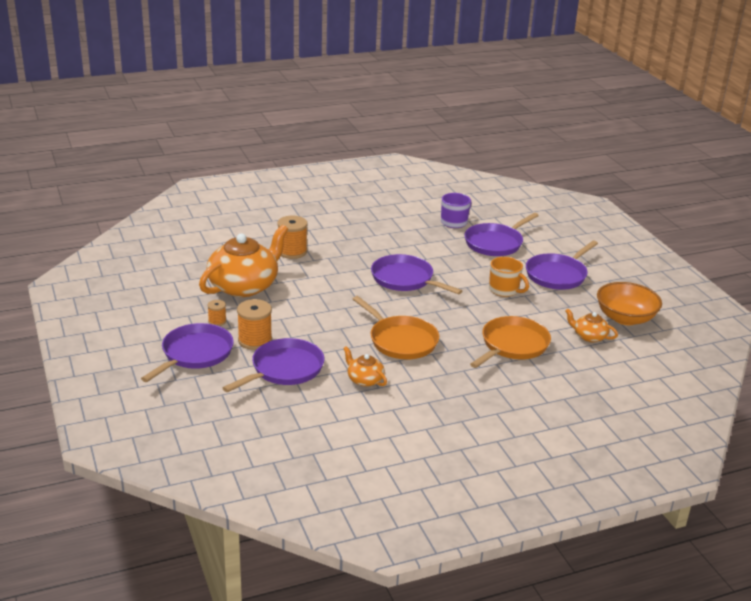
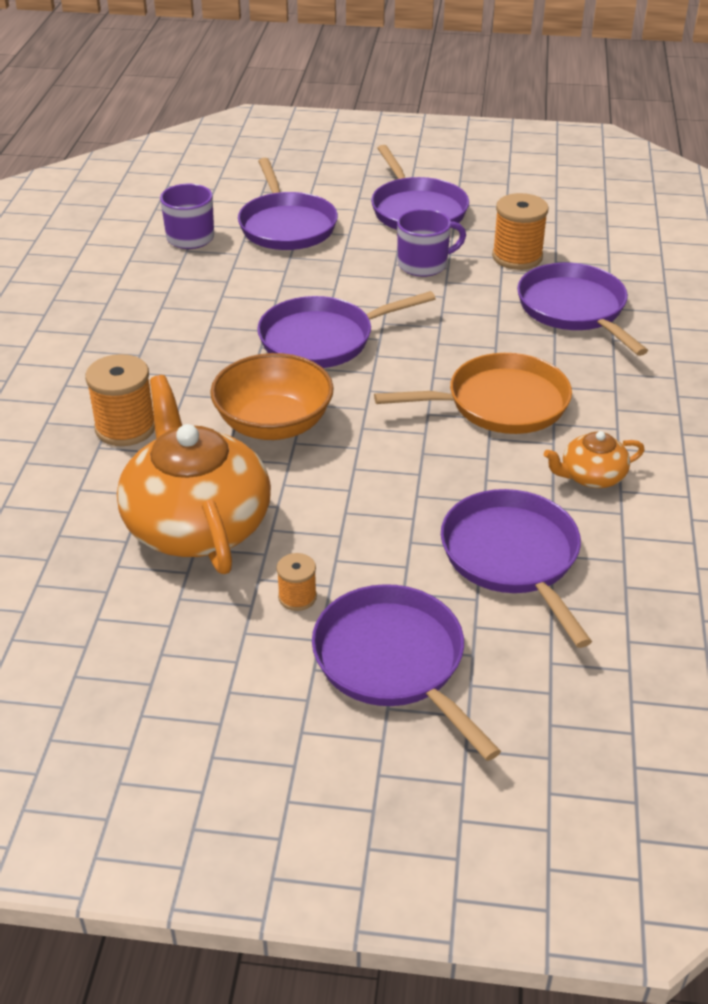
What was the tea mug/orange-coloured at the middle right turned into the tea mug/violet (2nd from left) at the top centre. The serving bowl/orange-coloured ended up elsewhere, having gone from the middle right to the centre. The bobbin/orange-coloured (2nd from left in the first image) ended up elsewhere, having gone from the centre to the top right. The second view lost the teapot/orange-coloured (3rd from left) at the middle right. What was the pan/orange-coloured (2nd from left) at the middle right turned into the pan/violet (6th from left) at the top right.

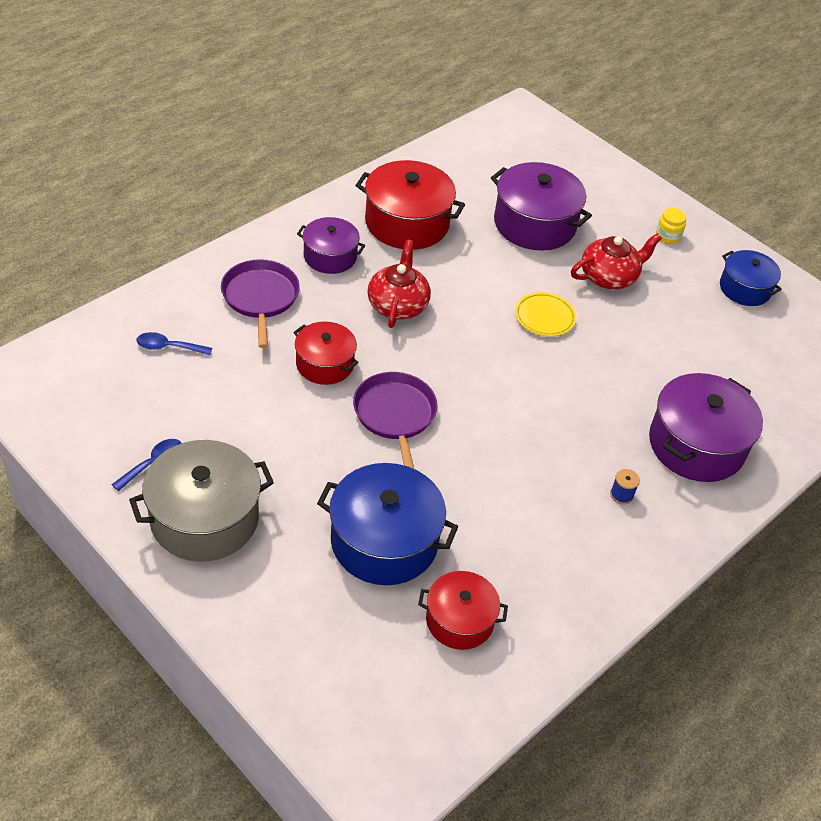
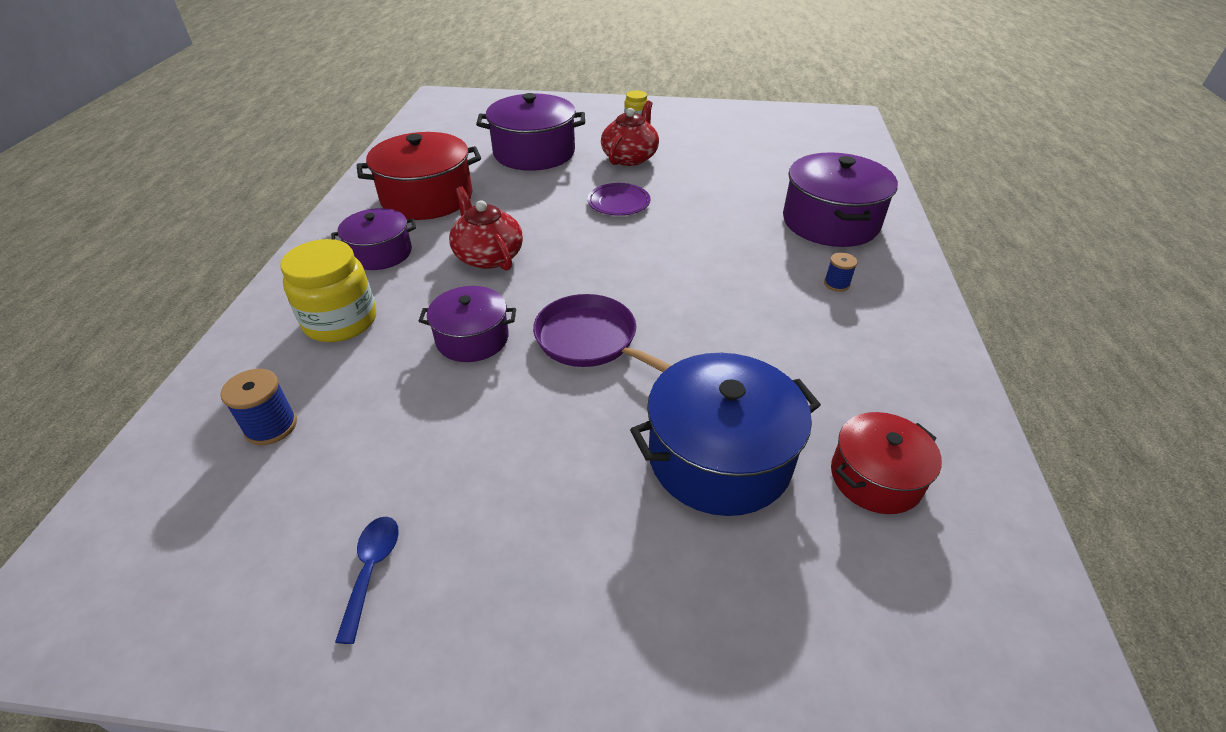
The second view lost the cooking pot/royal blue (2nd from left) at the middle right. Where the pan/violet (1st from left) stood at the middle left, the jar/bright yellow (1st from left) came to stand at the middle left. What was the plate/bright yellow at the centre turned into the plate/violet at the top centre. What was the cooking pot/crimson (1st from left) at the centre turned into the cooking pot/violet (2nd from left) at the centre. Where the tablespoon/royal blue (2nd from left) stood at the middle left, the bobbin/royal blue (1st from left) came to stand at the middle left. The second view lost the cooking pot/grey at the middle left.

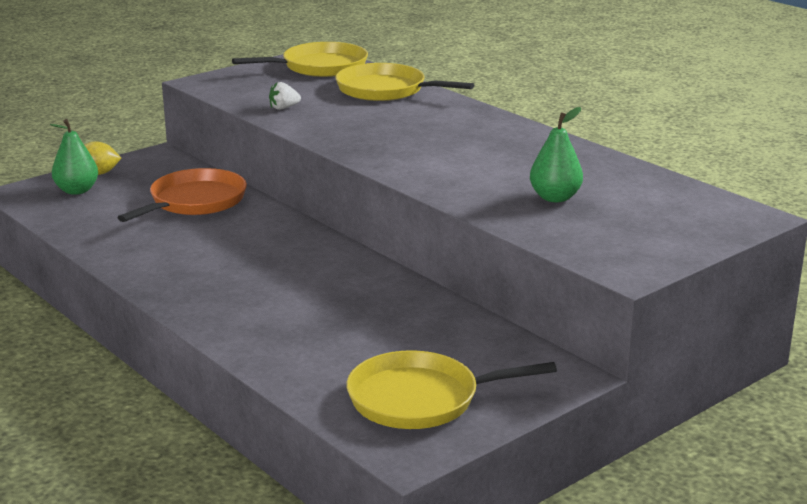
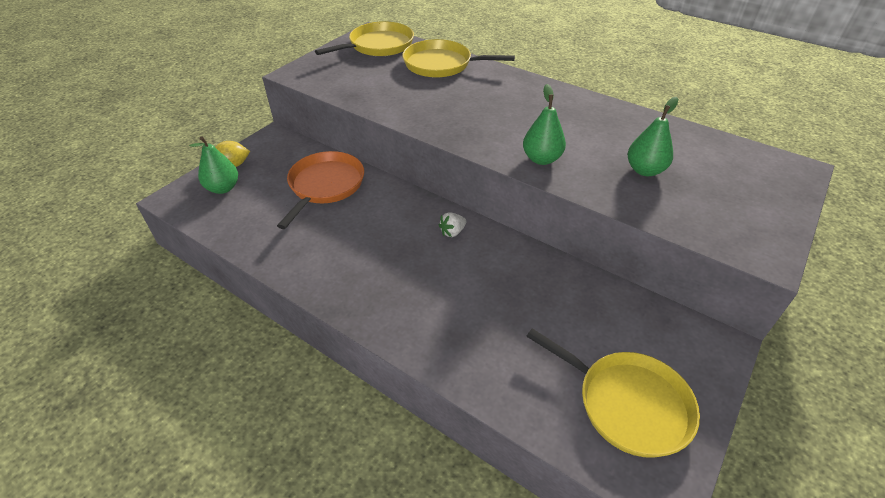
The strawberry/pure white ended up elsewhere, having gone from the top centre to the centre. The pan/bright yellow (3rd from left) at the bottom centre ended up facing another way, 120 degrees counterclockwise from before. The second view gained the toy pear/emerald (2nd from left) at the top centre.

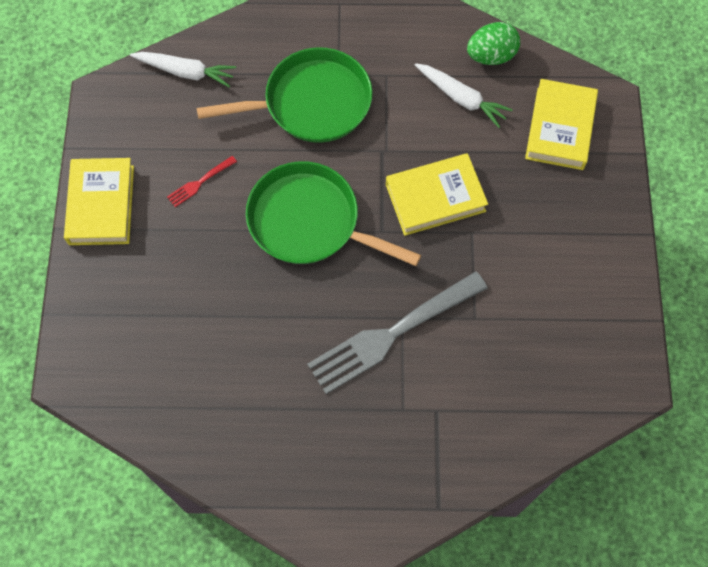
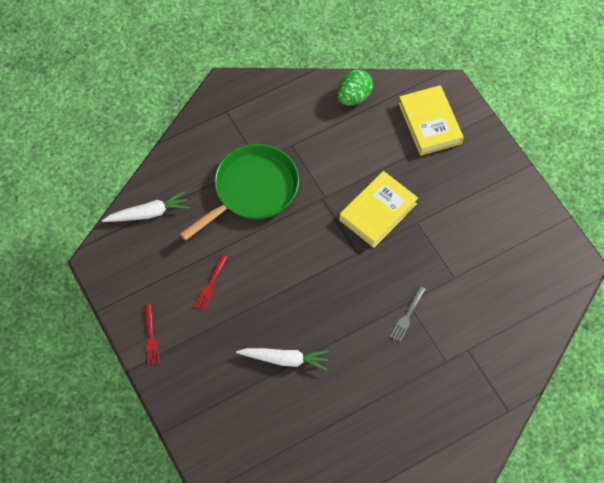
The toy carrot/pure white (2nd from left) ended up elsewhere, having gone from the top centre to the bottom centre. Where the hardback/bright yellow (1st from left) stood at the middle left, the dinner fork/crimson (1st from left) came to stand at the bottom left. The second view lost the pan/emerald (2nd from left) at the centre. The size of the dinner fork/grey at the centre changed by a factor of 0.42.

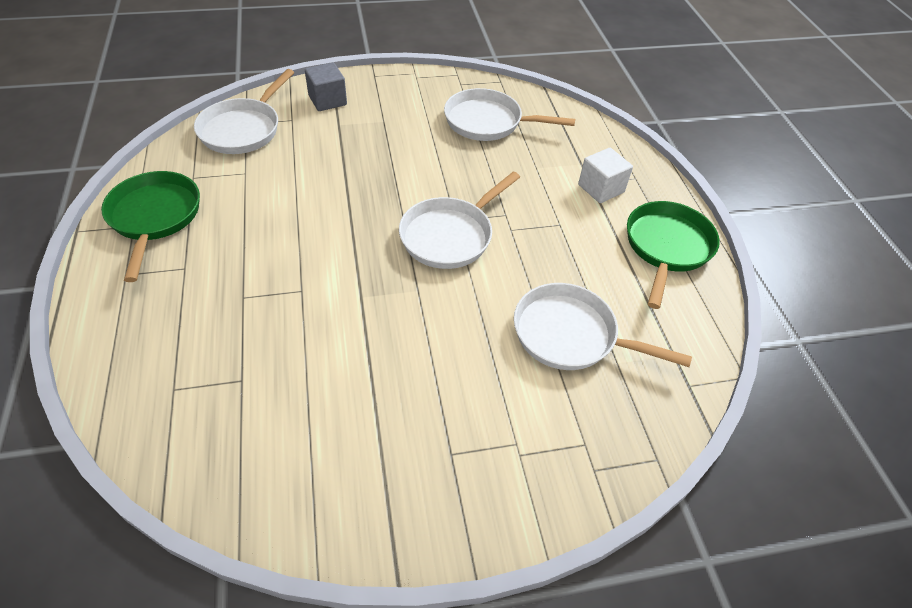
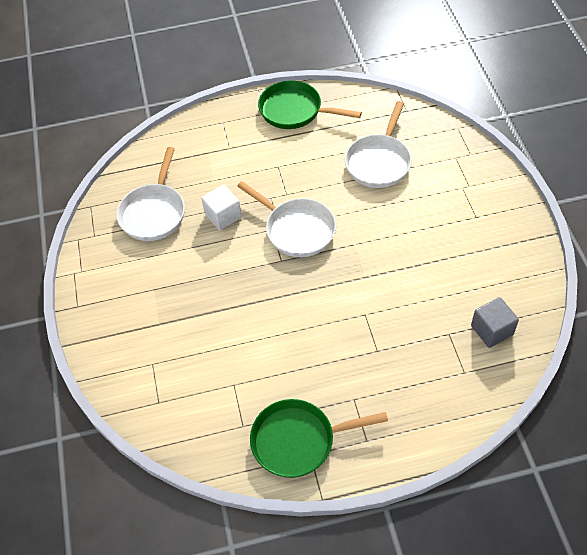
The cube/grey ended up elsewhere, having gone from the top centre to the middle right. The second view lost the pan/pure white (1st from left) at the top left. The cube/pure white ended up elsewhere, having gone from the top centre to the centre.

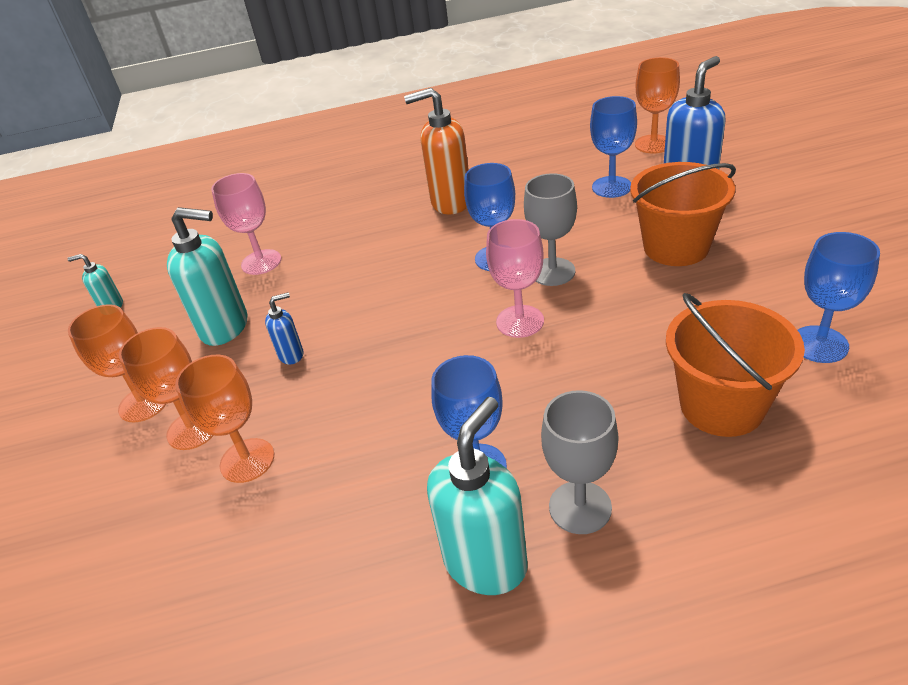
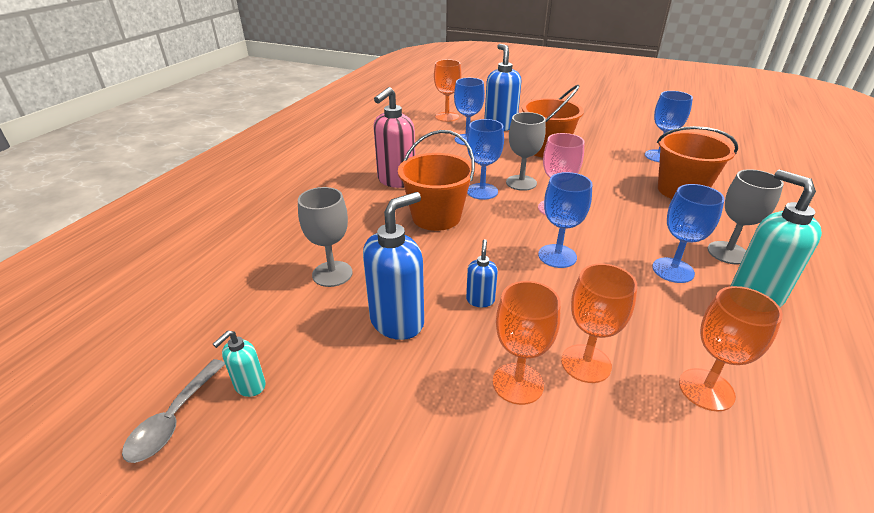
What was the pump bottle/orange-coloured at the top centre turned into the pump bottle/pink at the top centre. What was the goblet/pink (1st from left) at the top left turned into the goblet/grey (1st from left) at the centre. What was the pump bottle/teal (2nd from left) at the middle left turned into the pump bottle/royal blue (1st from left) at the centre. The goblet/orange-coloured (1st from left in the first image) ended up elsewhere, having gone from the middle left to the bottom right. The second view gained the sand bucket/orange-coloured (1st from left) at the centre. The second view gained the goblet/royal blue (3rd from left) at the centre. The second view gained the tablespoon/grey at the bottom left.

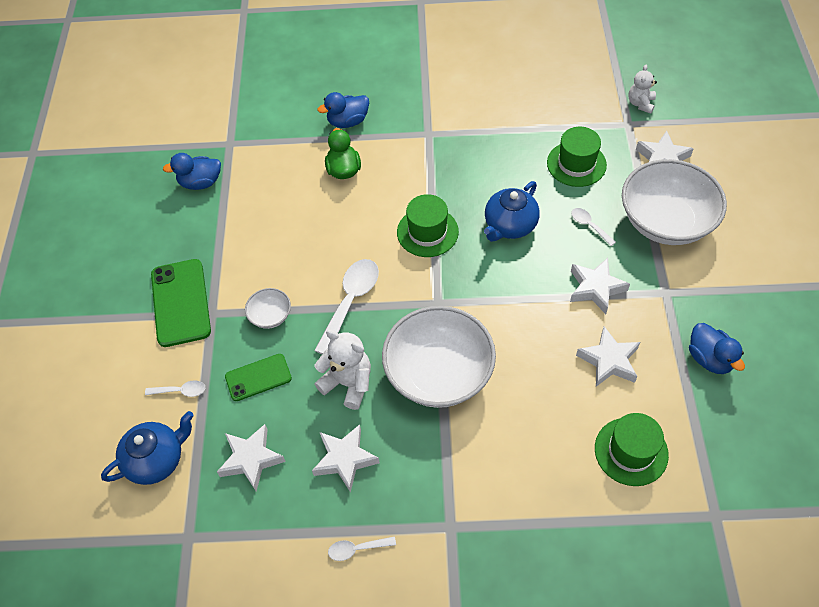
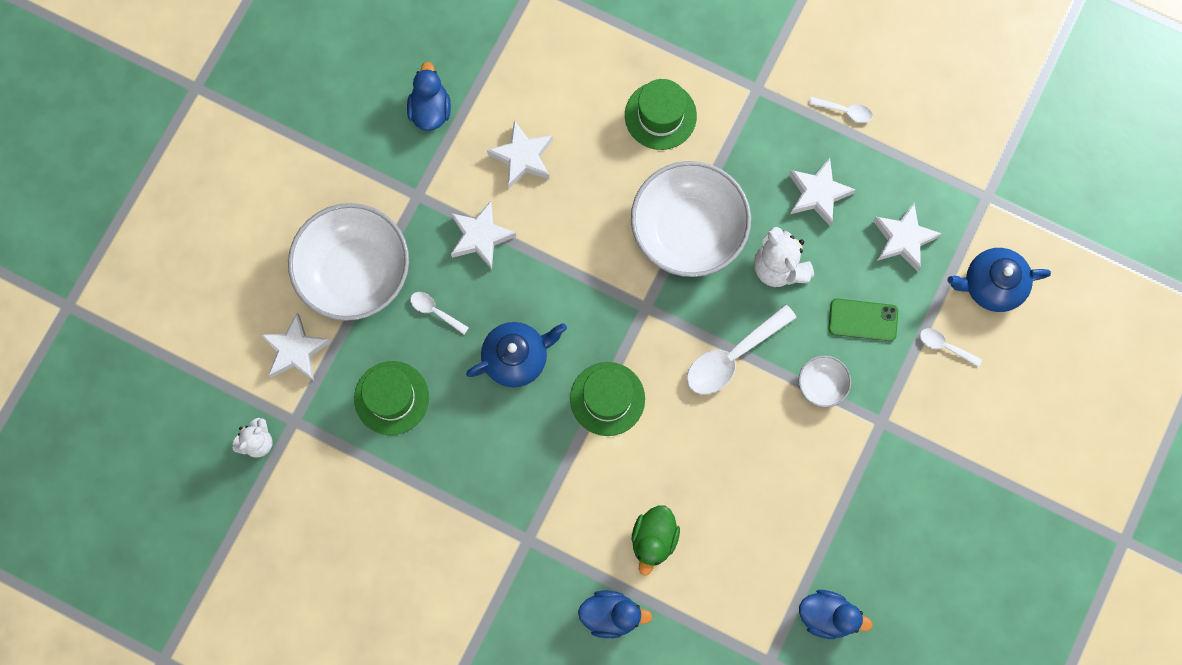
The tablespoon/pure white (4th from left in the first image) at the middle right ended up facing another way, 135 degrees clockwise from before. The second view lost the phone/emerald (1st from left) at the middle left. The hat/emerald (3rd from left) ended up elsewhere, having gone from the bottom right to the top centre.

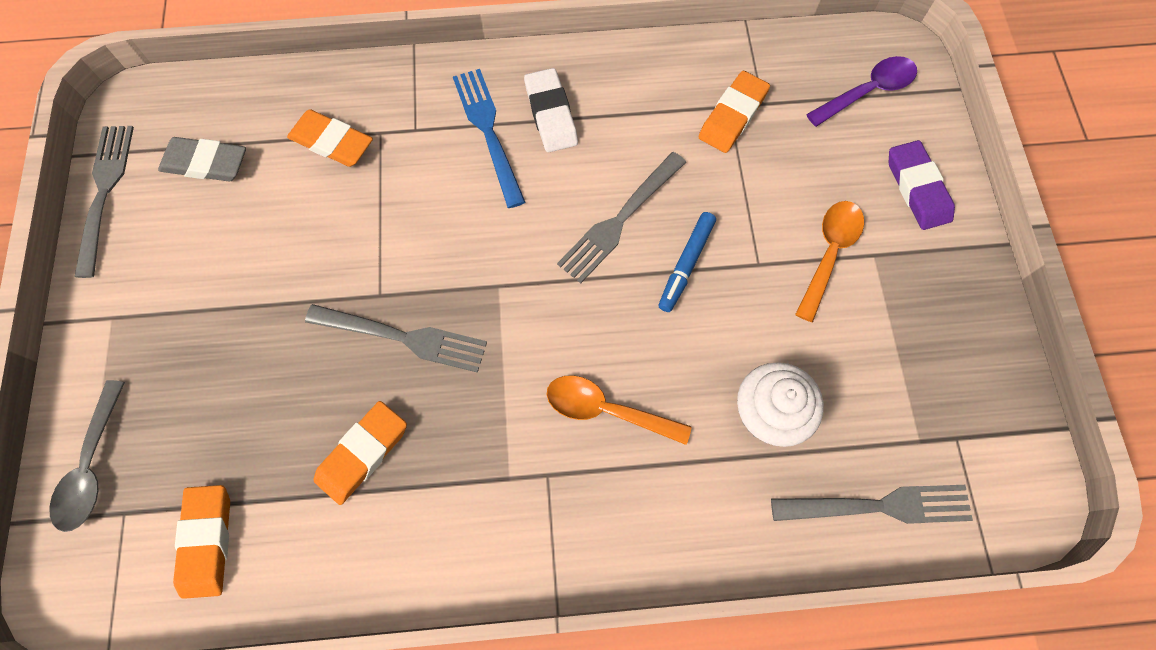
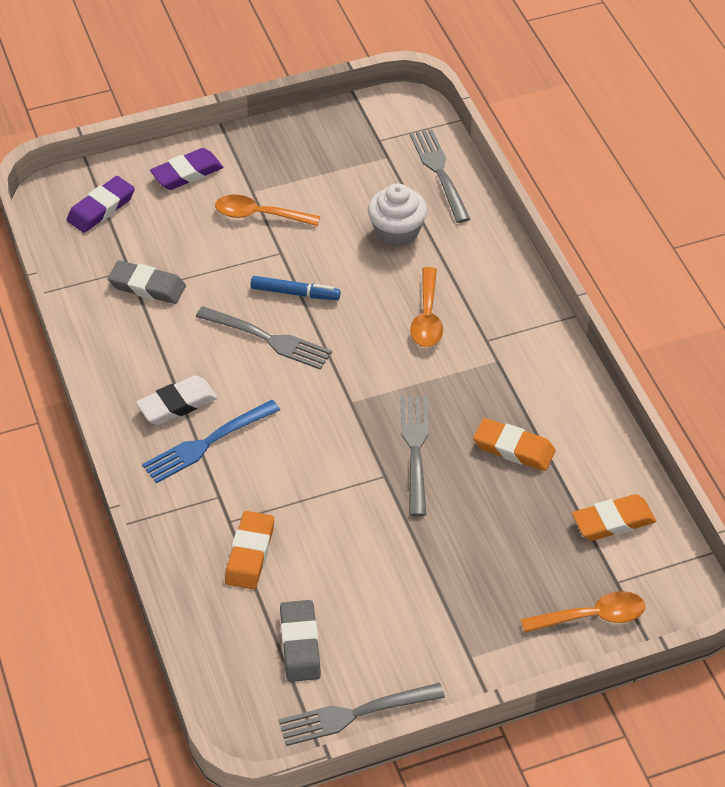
Where the tablespoon/violet stood at the top right, the eraser/violet (1st from left) came to stand at the top left. What was the eraser/orange-coloured (4th from left) at the top centre turned into the eraser/grey (1st from left) at the middle left. What was the tablespoon/grey at the bottom left turned into the tablespoon/orange-coloured (3rd from left) at the bottom right.

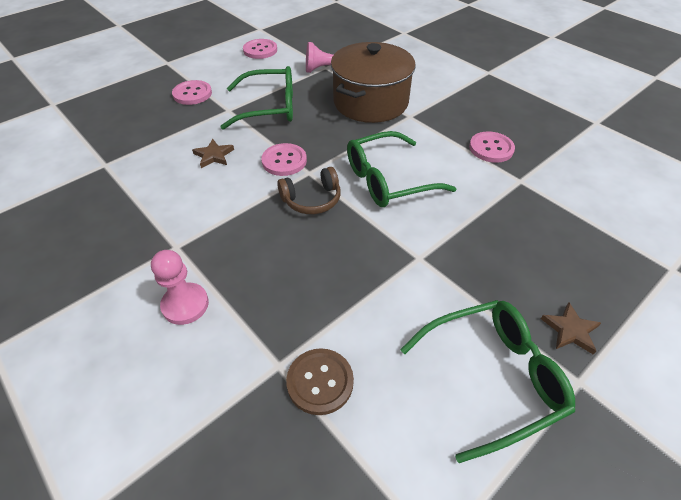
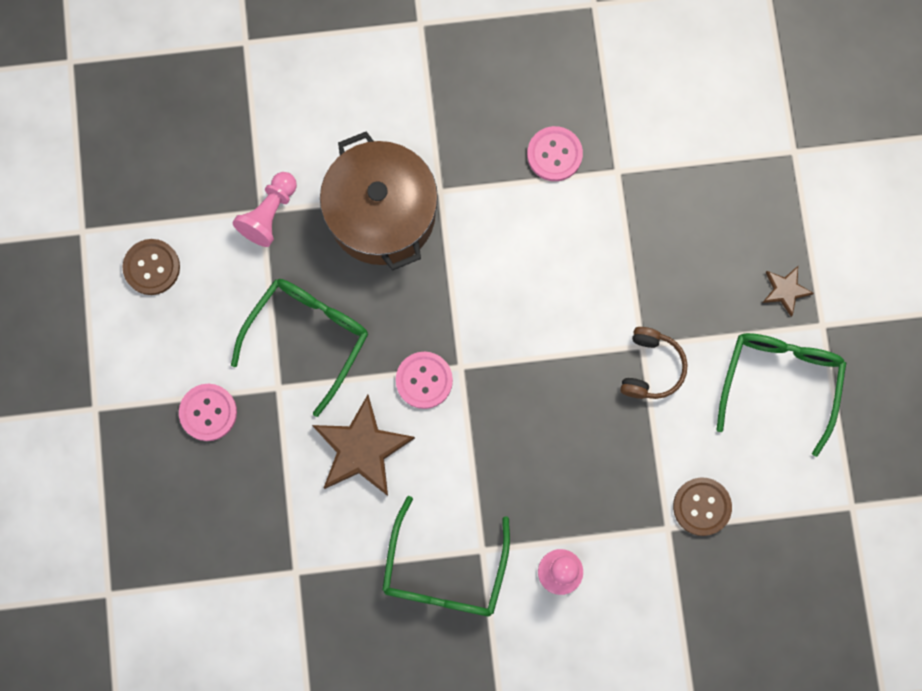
What was the sewing button/pink (2nd from left) at the top centre turned into the sewing button/russet (1st from left) at the middle left. The spectacles/emerald (2nd from left) ended up elsewhere, having gone from the centre to the bottom centre. The size of the star shape/russet (1st from left) at the top left changed by a factor of 1.95. The over-ear headphones/russet ended up elsewhere, having gone from the centre to the middle right.

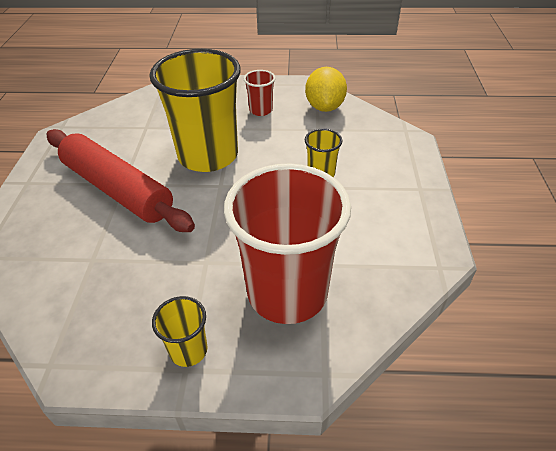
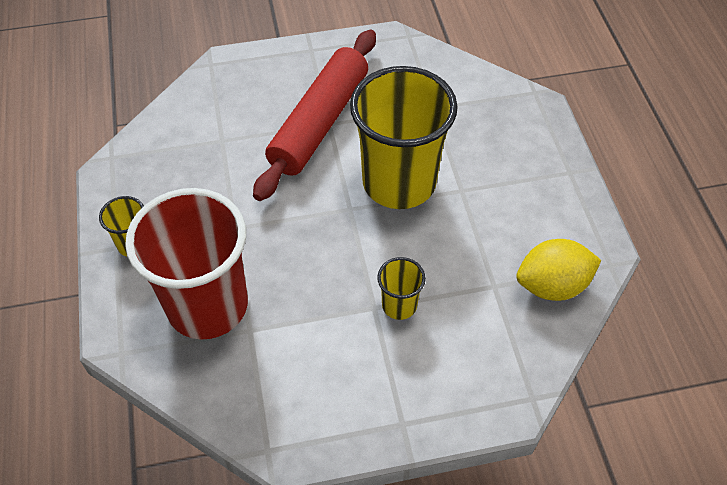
The second view lost the tumbler/crimson (1st from left) at the top centre.

